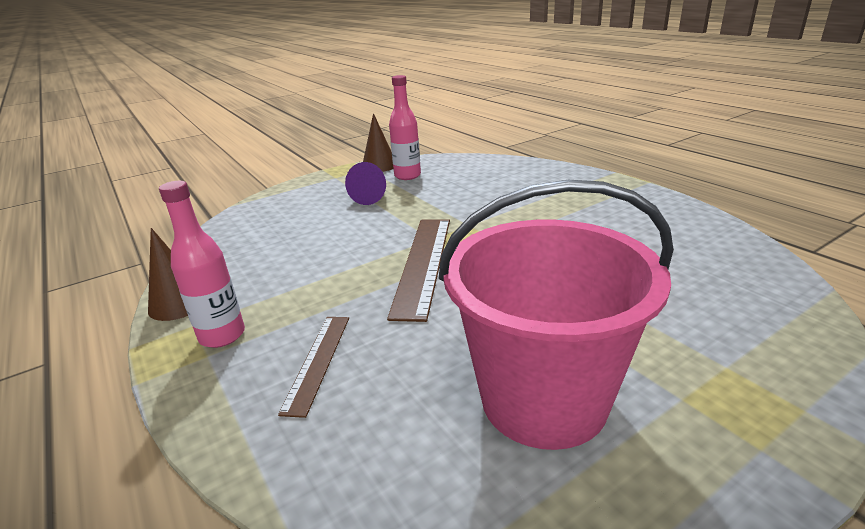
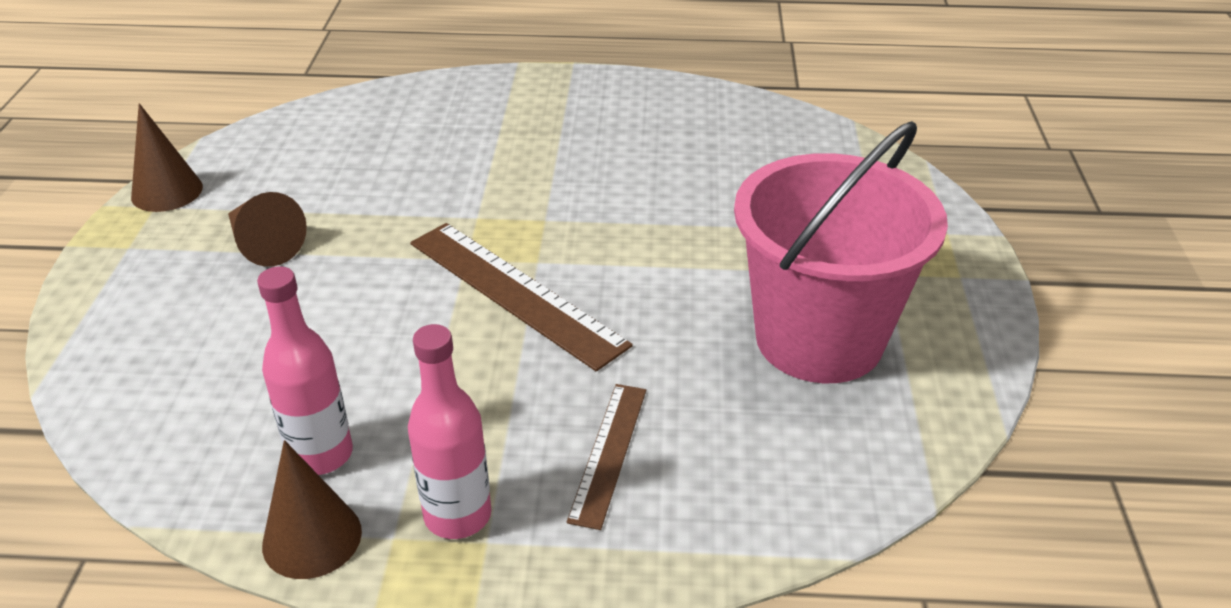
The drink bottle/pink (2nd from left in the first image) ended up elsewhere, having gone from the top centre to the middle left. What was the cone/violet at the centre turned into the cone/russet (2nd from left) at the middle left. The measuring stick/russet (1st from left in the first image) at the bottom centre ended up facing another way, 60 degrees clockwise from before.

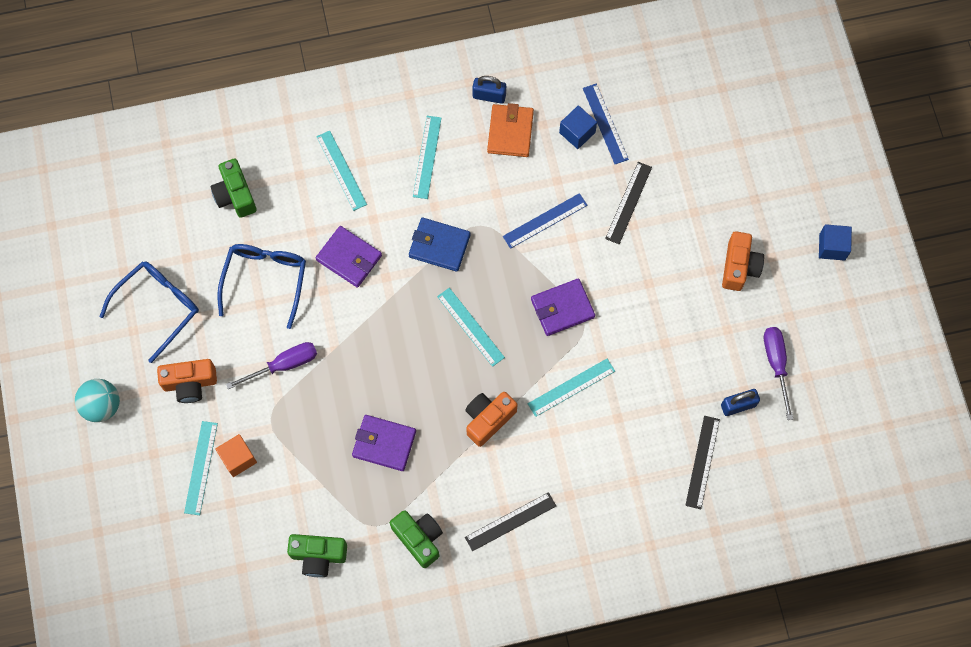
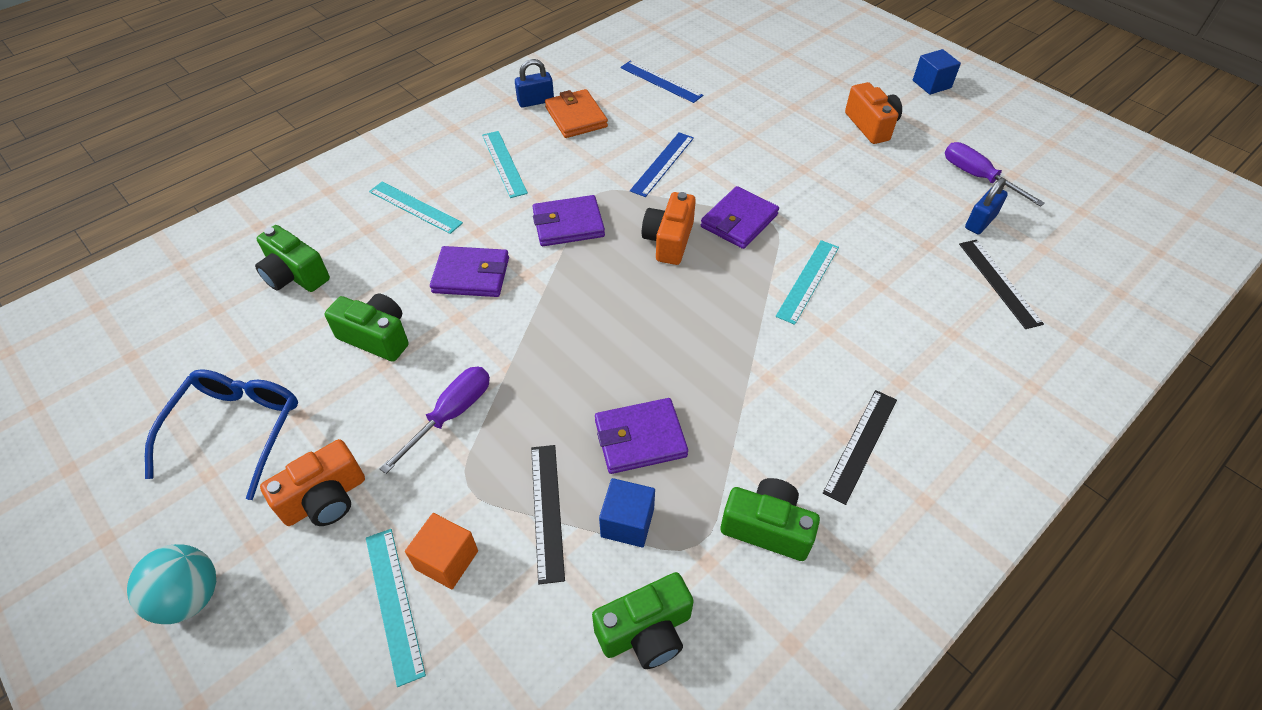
The cube/royal blue (1st from left) ended up elsewhere, having gone from the top centre to the bottom centre. The measuring stick/black (2nd from left in the first image) ended up elsewhere, having gone from the top centre to the bottom centre. What was the card wallet/royal blue at the centre turned into the card wallet/violet (2nd from left) at the top centre. Where the spectacles/royal blue (2nd from left) stood at the middle left, the photo camera/emerald (2nd from left) came to stand at the middle left. The second view lost the measuring stick/teal (4th from left) at the centre. The photo camera/orange-coloured (2nd from left) ended up elsewhere, having gone from the centre to the top centre.

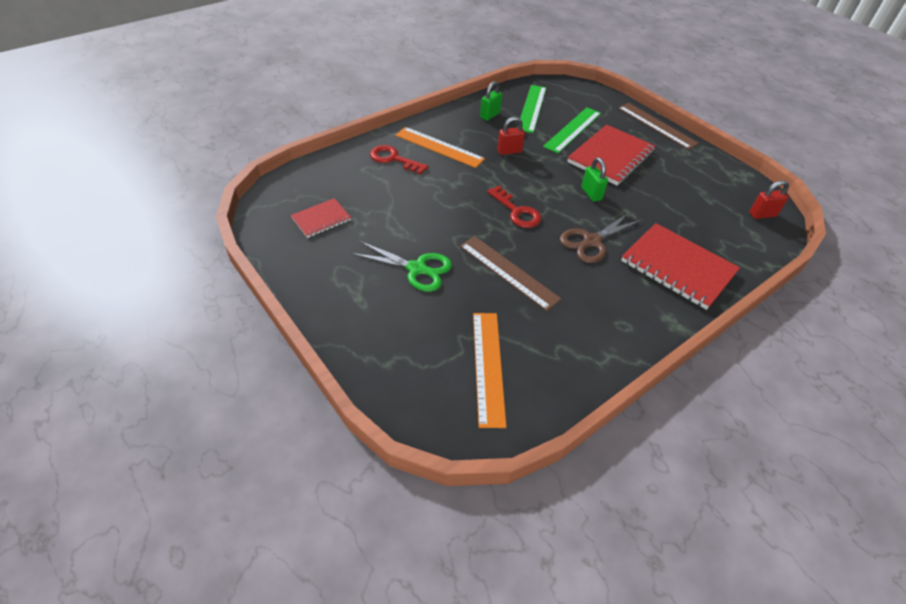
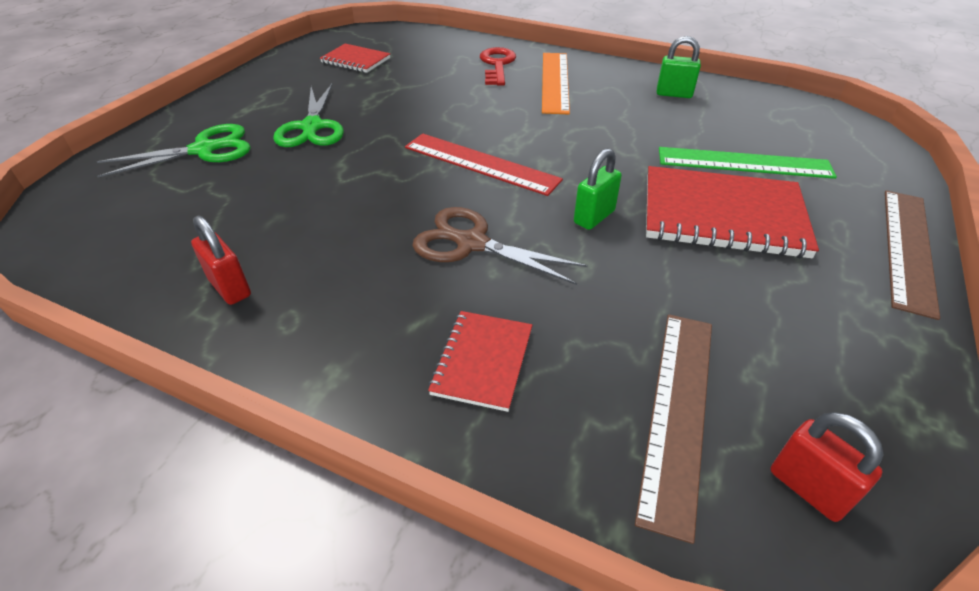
The second view lost the measuring stick/emerald (1st from left) at the top centre. The small lock/crimson (1st from left) ended up elsewhere, having gone from the top centre to the middle left. Where the door key/crimson (2nd from left) stood at the centre, the measuring stick/crimson came to stand at the top centre. The size of the exercise book/crimson (3rd from left in the first image) at the middle right changed by a factor of 0.54. The measuring stick/russet (1st from left) ended up elsewhere, having gone from the centre to the bottom right. The second view lost the measuring stick/orange-coloured (2nd from left) at the centre. The second view gained the shears/emerald (1st from left) at the top left.

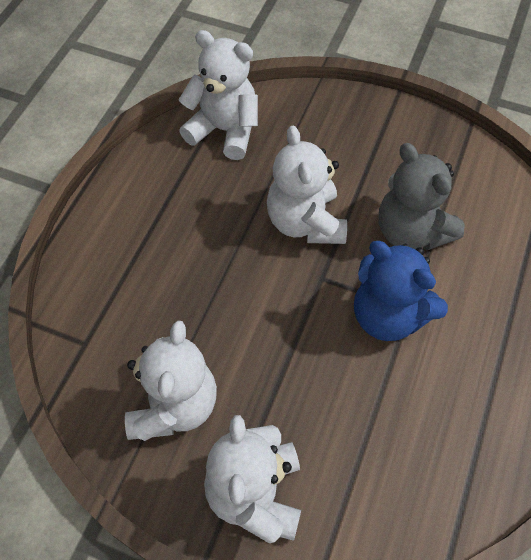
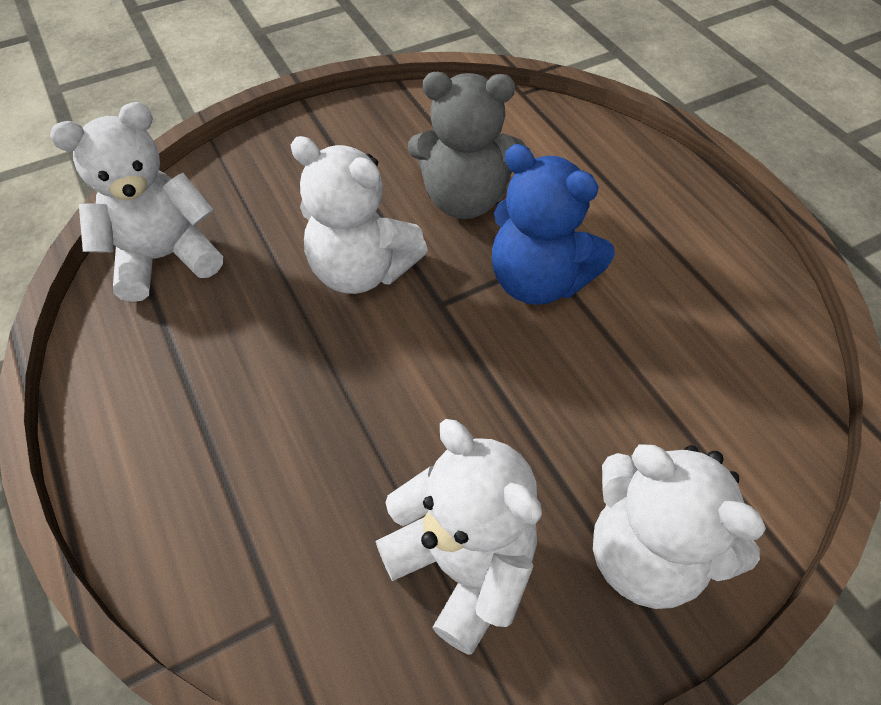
The teddy/royal blue at the middle right ended up facing another way, 45 degrees clockwise from before.

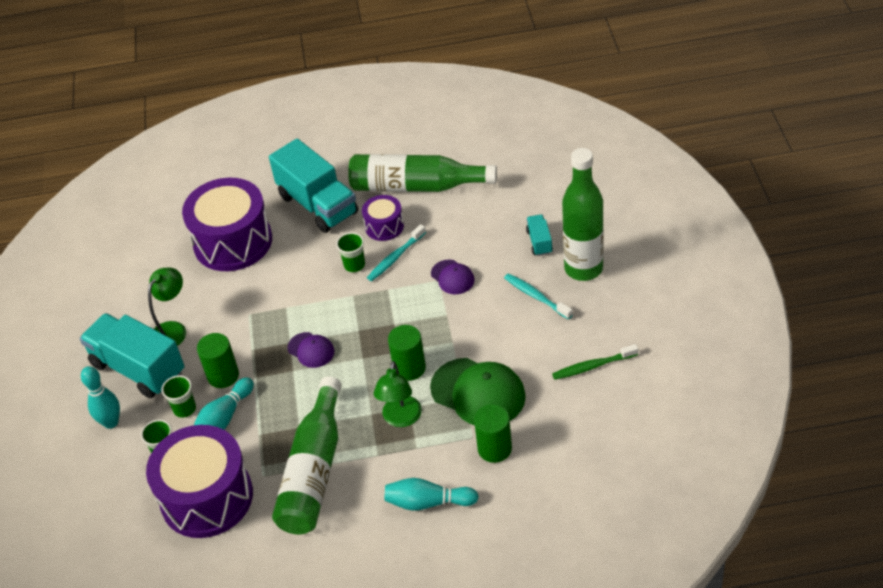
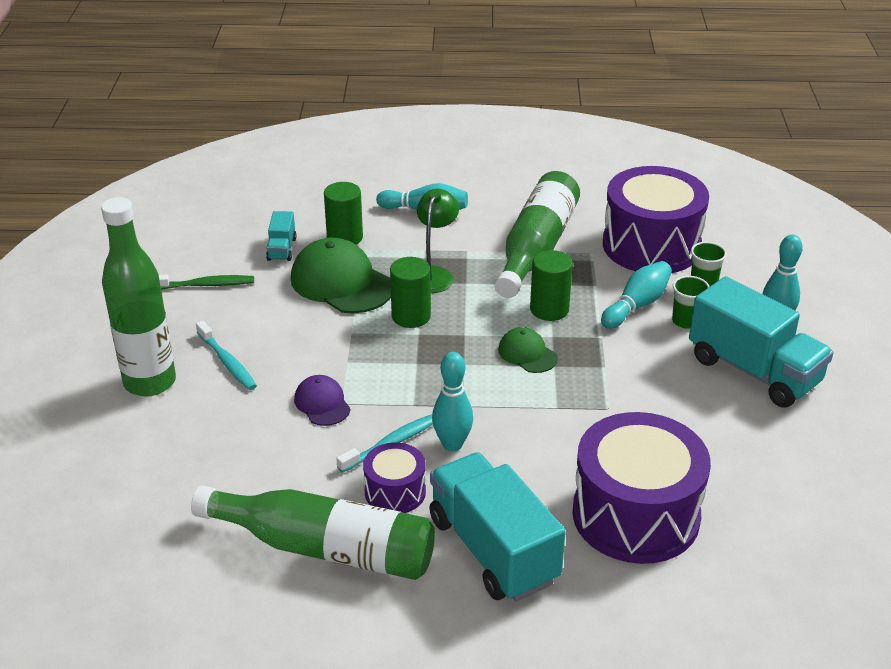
The toy truck/teal (3rd from left in the first image) ended up elsewhere, having gone from the centre to the middle left. Where the tumbler/emerald (3rd from left) stood at the centre, the bowling pin/teal (2nd from left) came to stand at the centre. The second view lost the lamp/emerald (1st from left) at the middle left. What was the baseball cap/violet (1st from left) at the centre turned into the baseball cap/emerald (2nd from left) at the centre. The cylinder/emerald (1st from left in the first image) ended up elsewhere, having gone from the middle left to the centre.

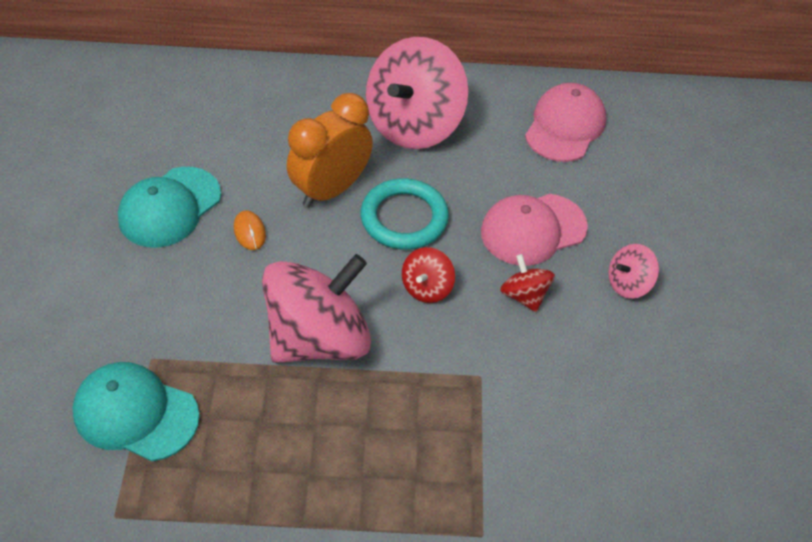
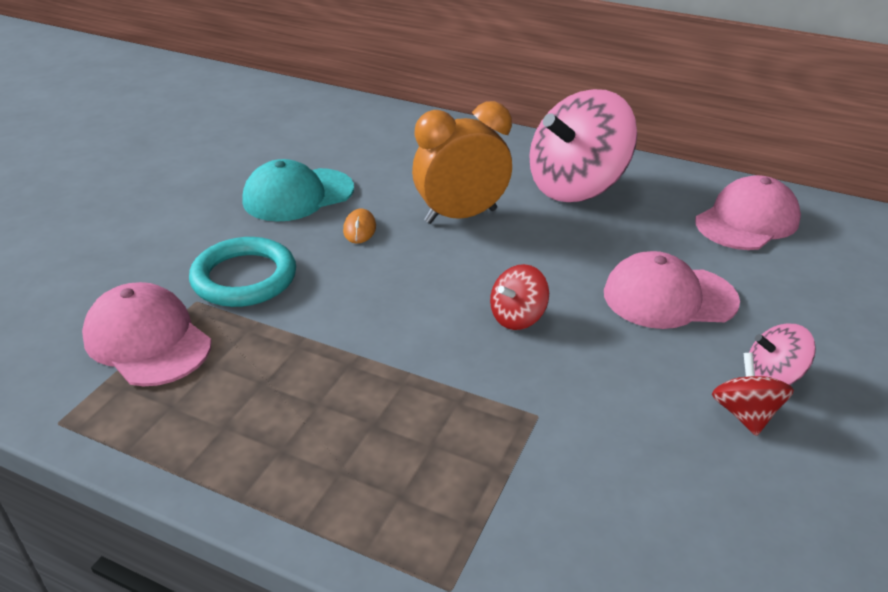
The hoop/teal ended up elsewhere, having gone from the centre to the middle left. The second view lost the toy top/pink (1st from left) at the centre. The toy top/crimson (2nd from left) ended up elsewhere, having gone from the centre to the middle right. What was the baseball cap/teal (1st from left) at the bottom left turned into the baseball cap/pink (1st from left) at the middle left.

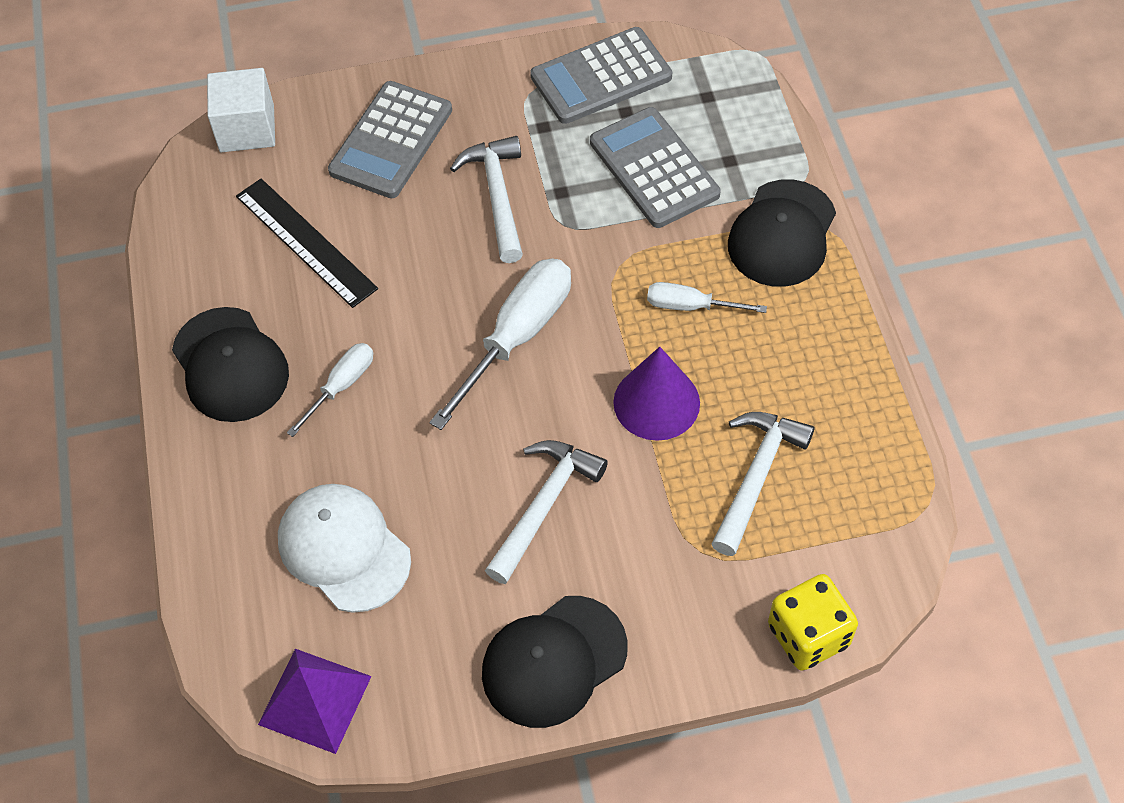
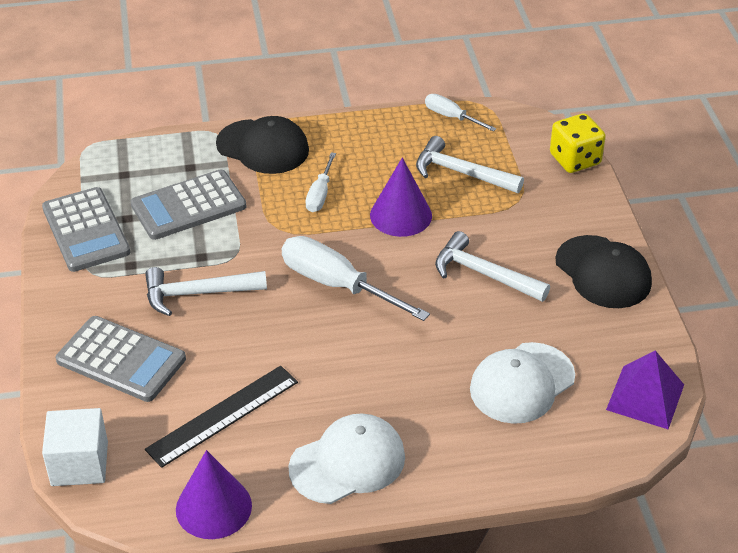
What was the baseball cap/black (1st from left) at the middle left turned into the baseball cap/pure white (1st from left) at the bottom centre. The flat screwdriver/pure white (1st from left in the first image) ended up elsewhere, having gone from the middle left to the top centre. The second view gained the cone/violet (1st from left) at the bottom left.

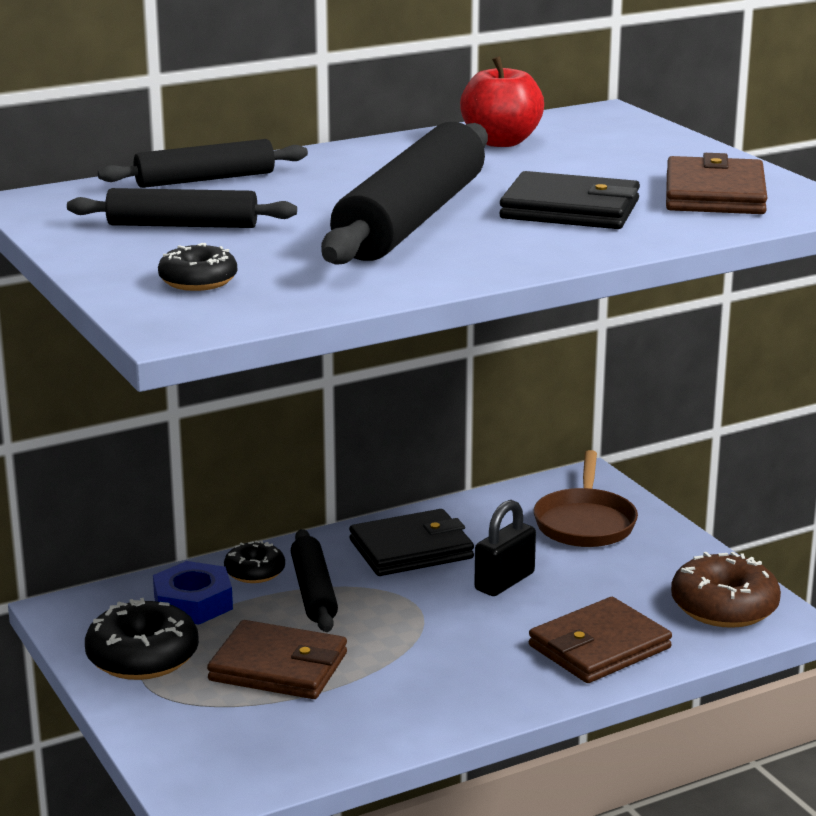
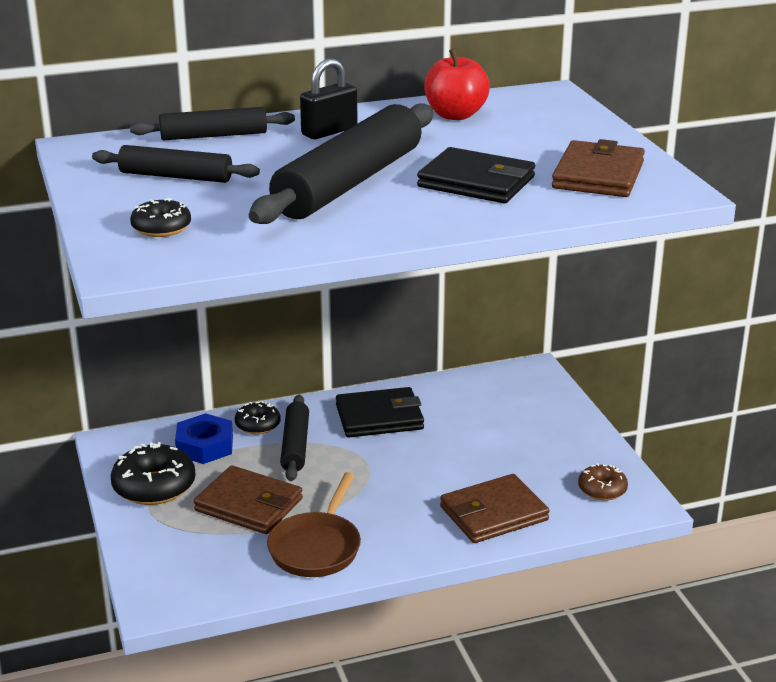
The pan/russet ended up elsewhere, having gone from the middle right to the bottom centre. The small lock/black ended up elsewhere, having gone from the bottom centre to the top centre. The size of the doughnut/russet at the bottom right changed by a factor of 0.59.

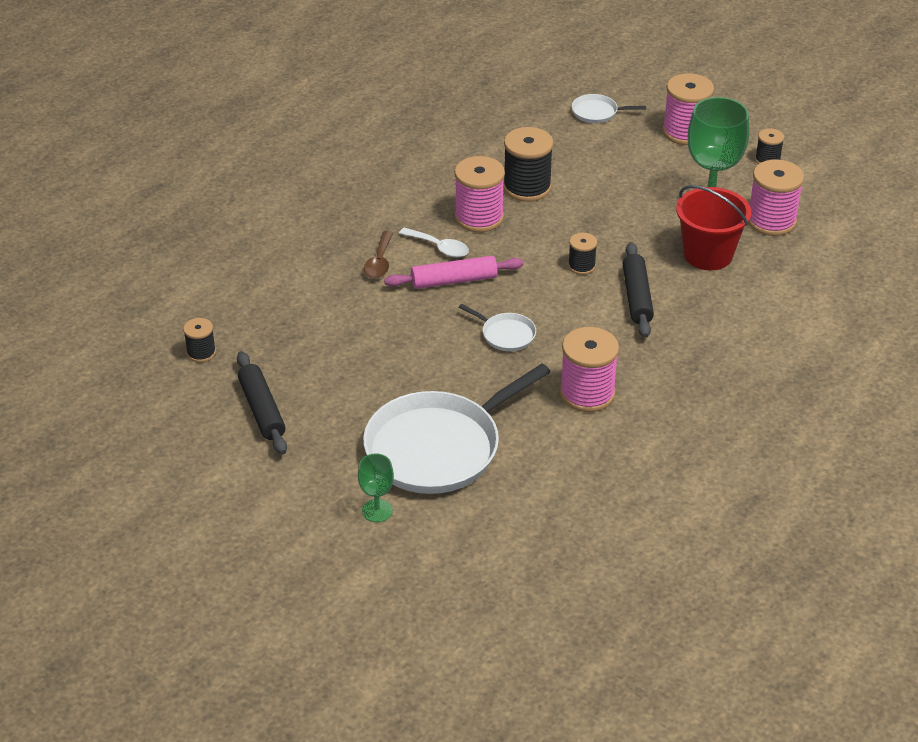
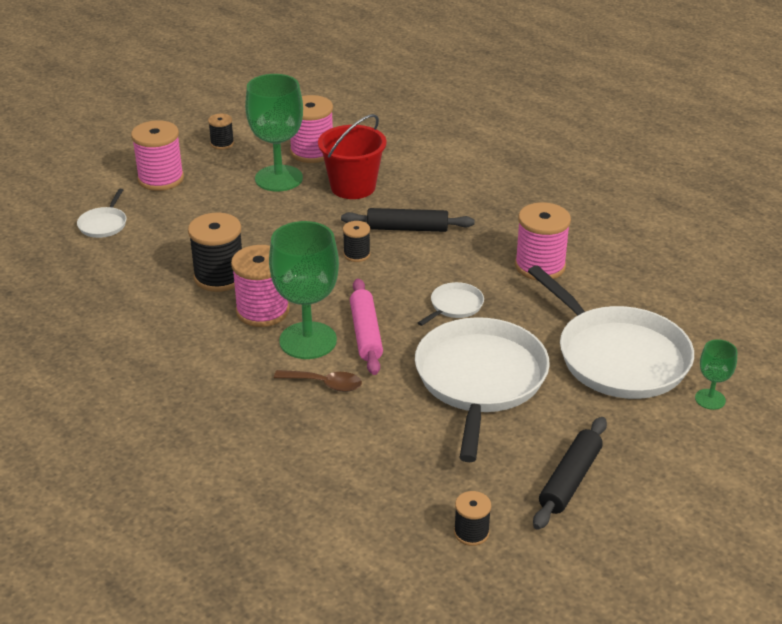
Where the tablespoon/pure white stood at the top centre, the goblet/emerald (2nd from left) came to stand at the centre. The dough roller/black (1st from left in the first image) at the middle left ended up facing another way, 45 degrees counterclockwise from before. The second view gained the pan/pure white (3rd from left) at the centre.

